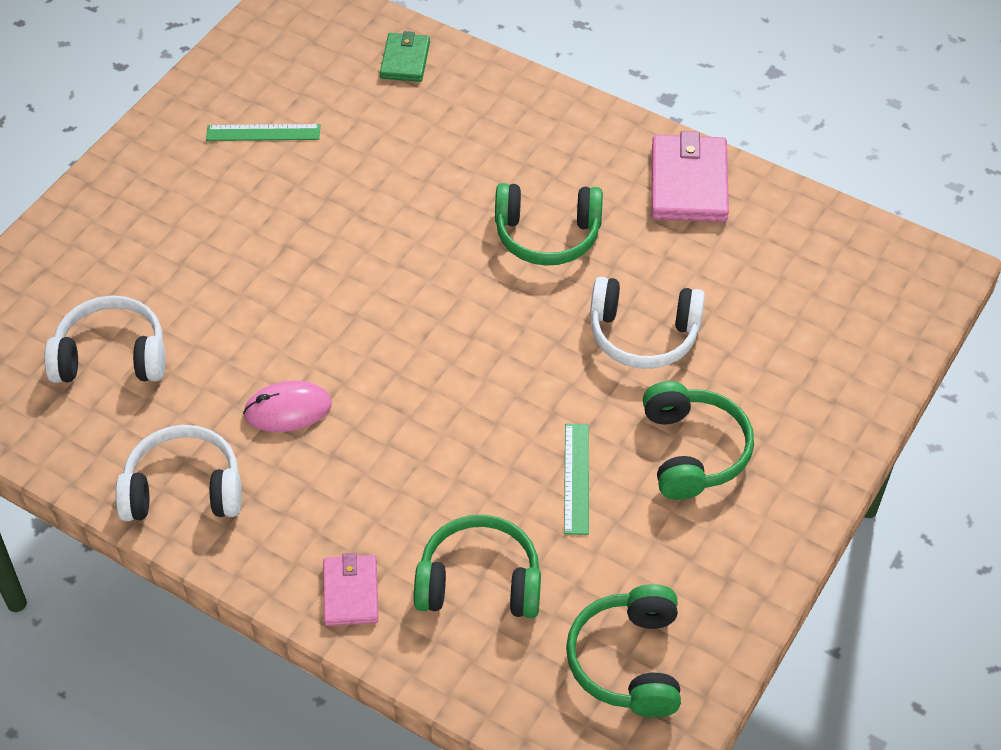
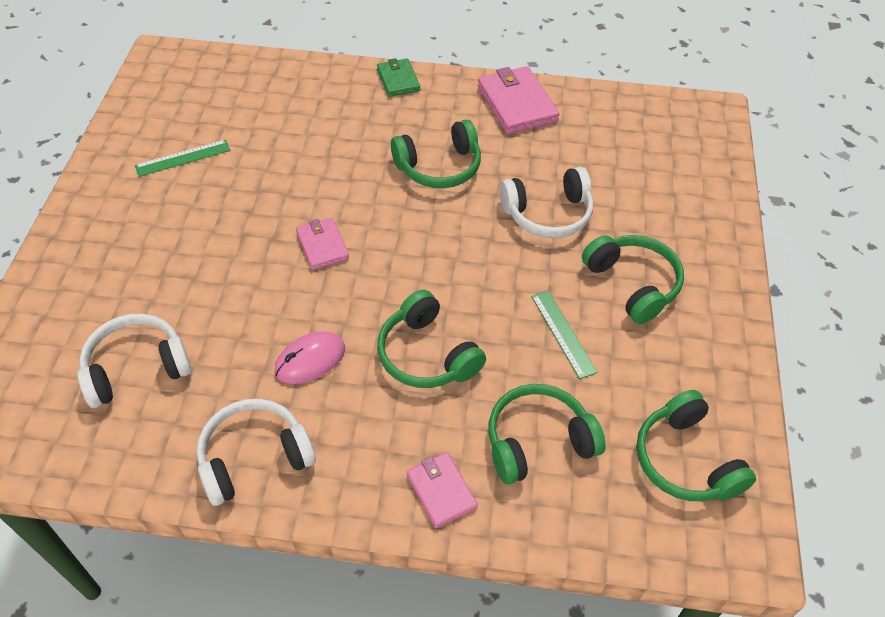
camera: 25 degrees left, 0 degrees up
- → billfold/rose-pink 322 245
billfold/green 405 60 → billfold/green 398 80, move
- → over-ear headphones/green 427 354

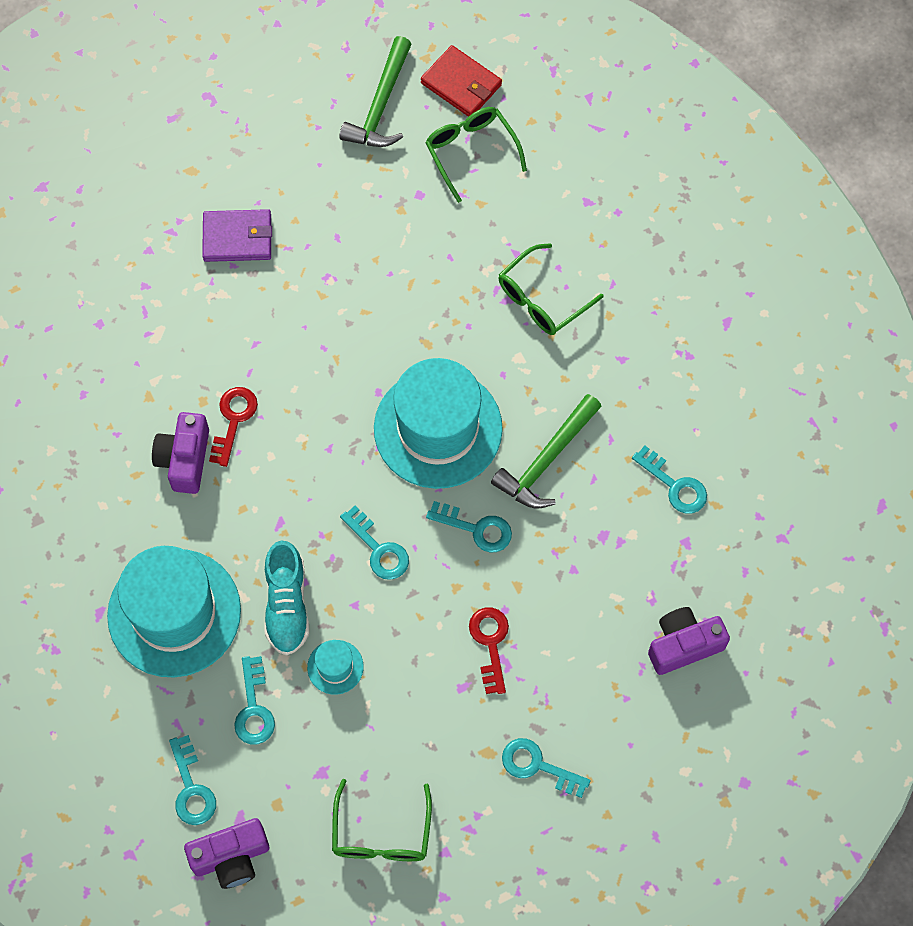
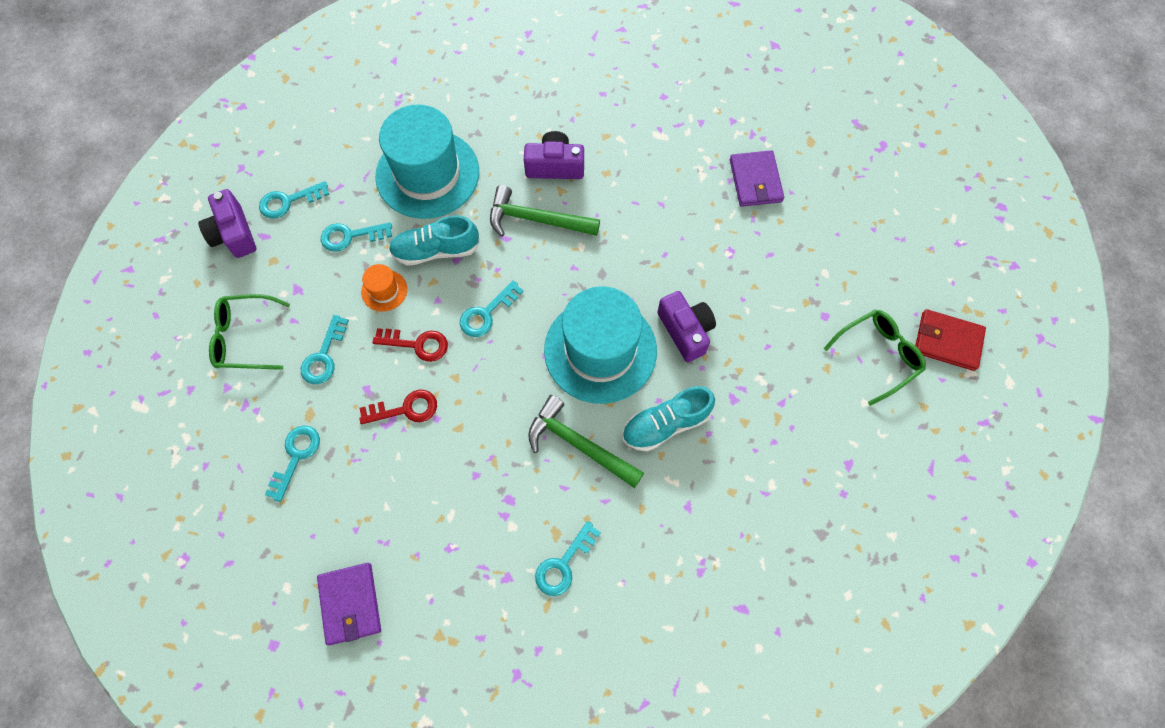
camera: 85 degrees right, 0 degrees up
key/aqua 476 529 → key/aqua 324 356, move
- → billfold/purple 350 604
hat/aqua 335 667 → hat/bright orange 384 290
key/scarlet 233 420 → key/scarlet 417 344, move
hammer/green 381 105 → hammer/green 536 220, move
- → shoe/aqua 666 424
camera/purple 683 645 → camera/purple 685 331, move
billfold/scarlet 461 84 → billfold/scarlet 947 341, 75 degrees clockwise
glasses/green 542 299 → -

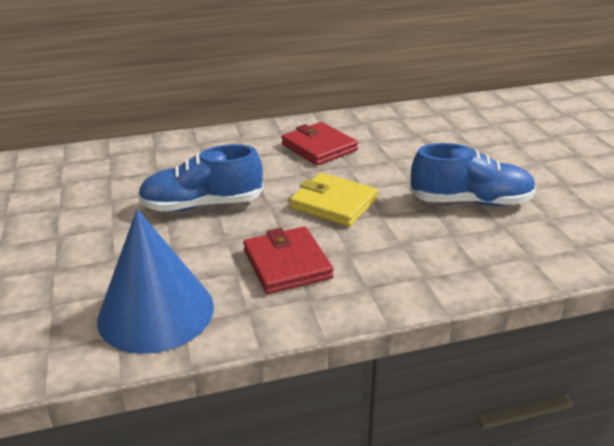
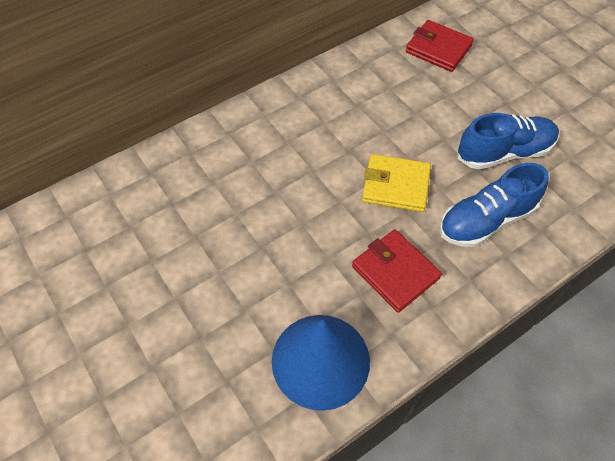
camera: 20 degrees left, 25 degrees up
billfold/scarlet 319 147 → billfold/scarlet 438 49, move
shoe/blue 202 205 → shoe/blue 486 220, move

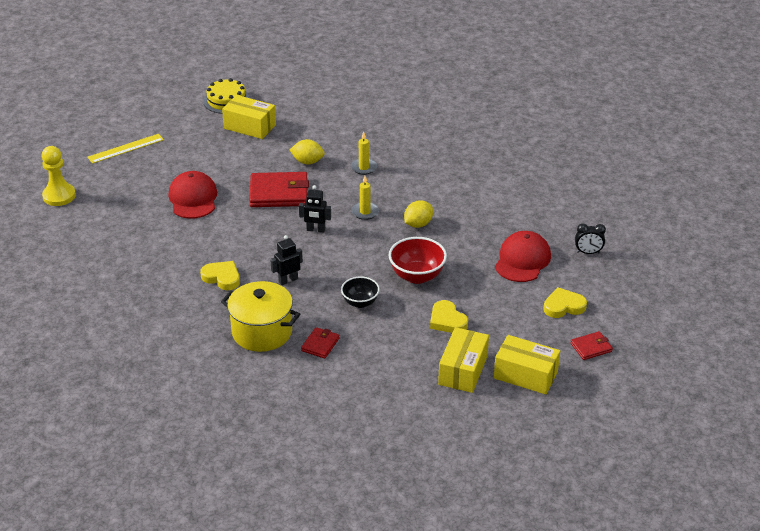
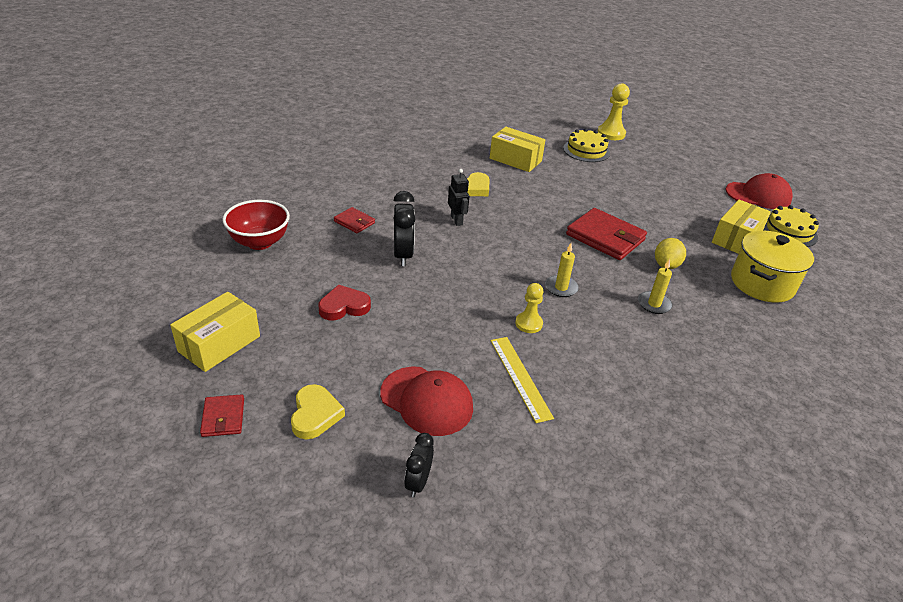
camera: 100 degrees right, 0 degrees up
bowl/scarlet 417 276 → bowl/scarlet 260 242, move
heart/golden 447 320 → heart/scarlet 344 306
bowl/ebony 360 302 → clock/ebony 403 255
package/golden 463 370 → package/golden 515 160, move
measuring stick/golden 126 148 → measuring stick/golden 520 377, move
citrus fruit/golden 418 224 → pawn/golden 528 323
- → cake/golden 586 150
billfold/scarlet 279 193 → billfold/scarlet 605 237, 60 degrees counterclockwise
cap/scarlet 193 198 → cap/scarlet 758 195, move
stockpot/golden 262 332 → stockpot/golden 762 283, move
robot/ebony 316 230 → -

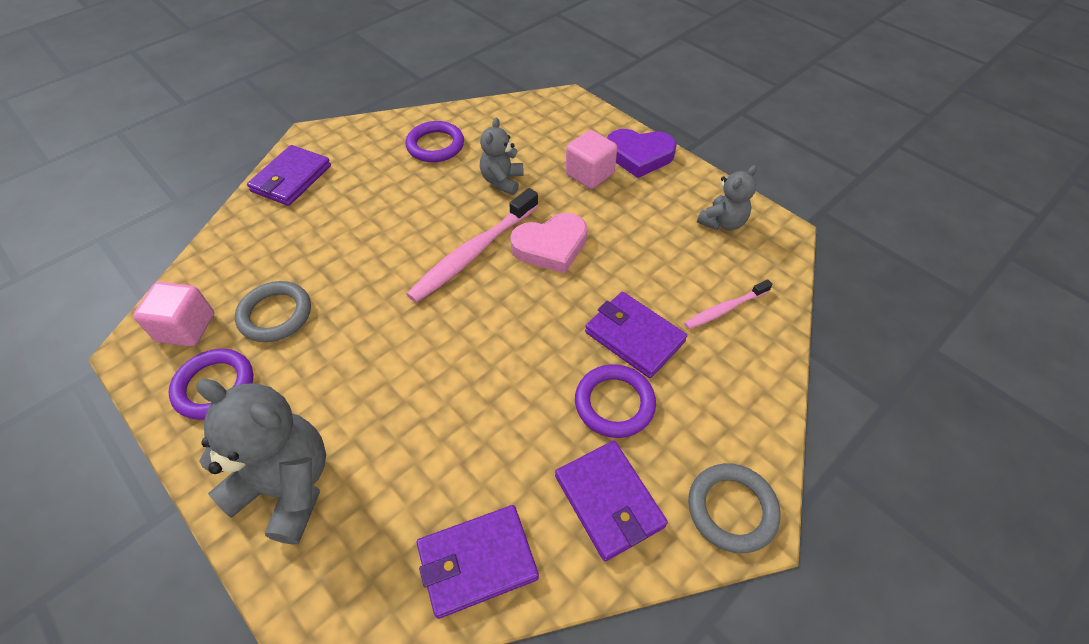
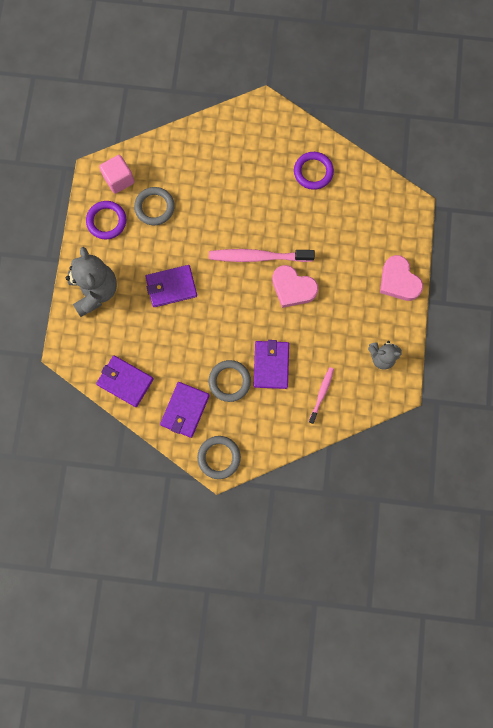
camera: 50 degrees right, 25 degrees up
billfold/purple 291 179 → billfold/purple 171 287, move
torus/purple 614 403 → torus/gray 229 381
dental brush/rose-pink 725 309 → dental brush/rose-pink 321 394, 90 degrees clockwise
heart/purple 639 156 → heart/rose-pink 398 281
teddy bear/gray 502 181 → -
block/rose-pink 589 174 → -

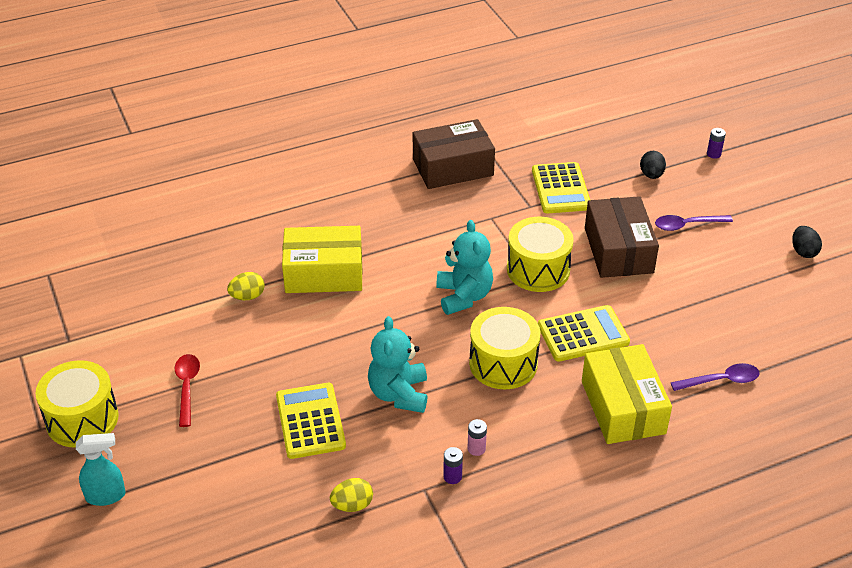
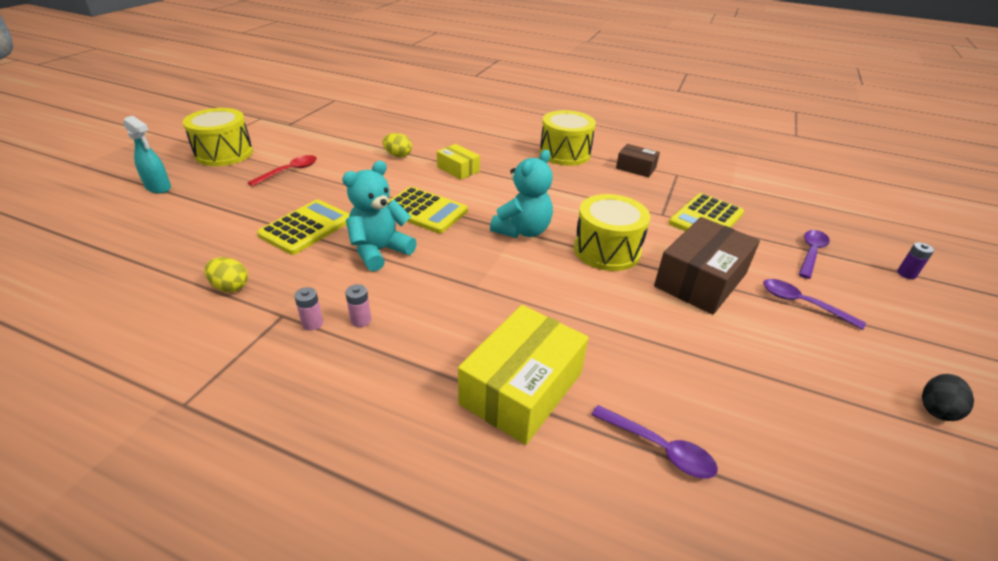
camera: 45 degrees right, 5 degrees down
power cell/purple 452 476 → power cell/rose-pink 312 323
calculator/golden 583 334 → calculator/golden 424 211, move
package/golden 324 273 → package/golden 458 169, x0.54
toy drum/golden 503 363 → toy drum/golden 565 153, move
package/brown 452 167 → package/brown 636 168, x0.54
egg/ebony 651 175 → spoon/purple 811 253

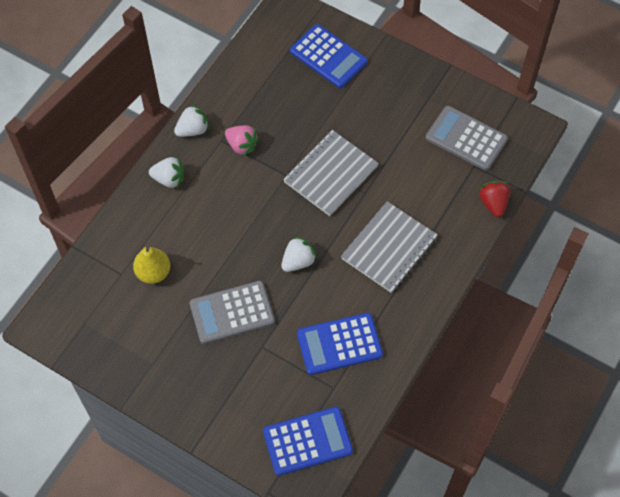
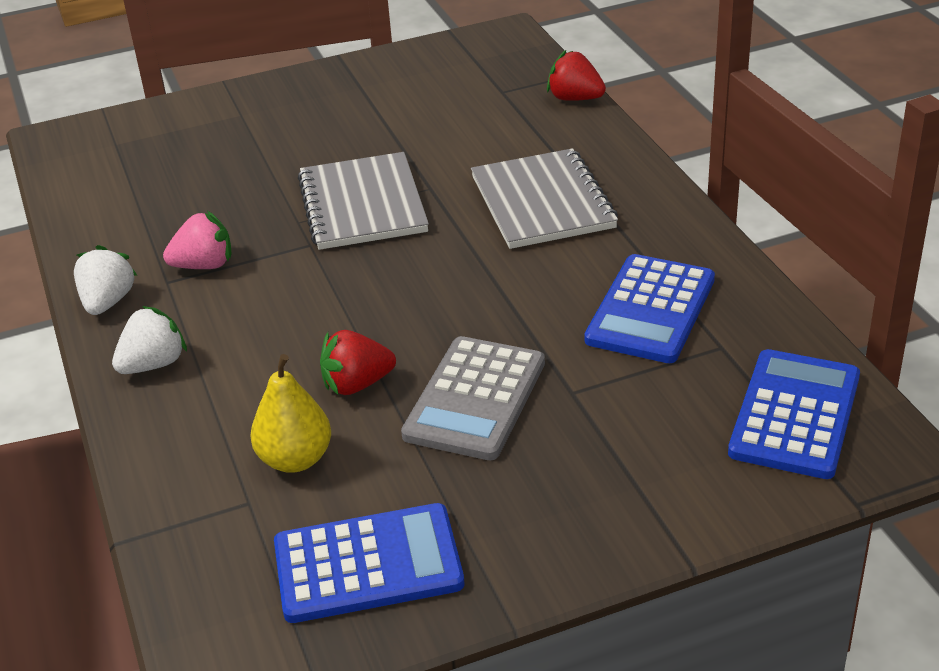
camera: 50 degrees left, 25 degrees down
calculator/blue 328 56 → calculator/blue 368 564, move
- → berry/scarlet 357 384
berry/snow-white 298 261 → -
calculator/gray 466 138 → -

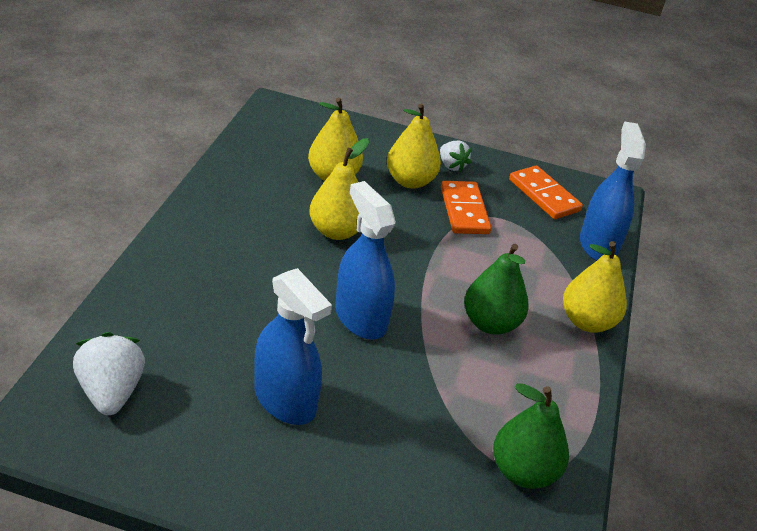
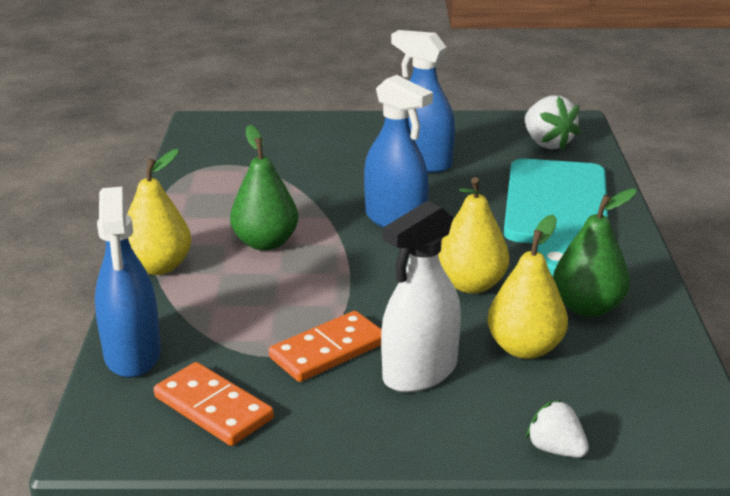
camera: 170 degrees right, 10 degrees down
domino piece/bright orange 464 210 → domino piece/bright orange 328 351, 75 degrees clockwise
pear fruit/golden 410 181 → spray bottle/snow-white 420 372
- → chopping board/aqua 556 209
berry/snow-white 451 166 → berry/snow-white 556 449, move
pear fruit/green 523 472 → pear fruit/green 587 307, move

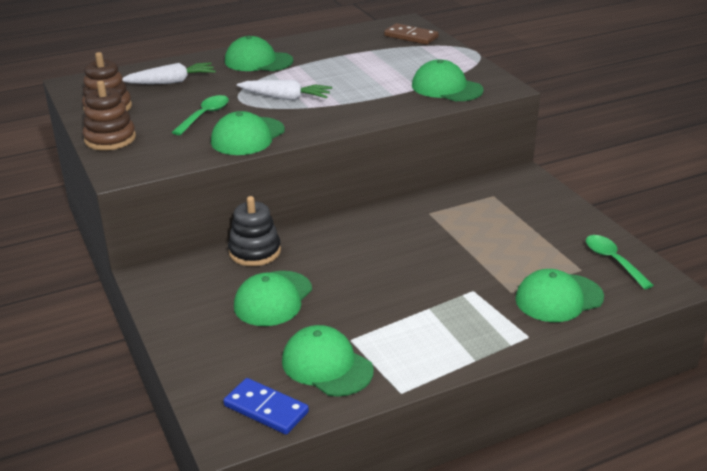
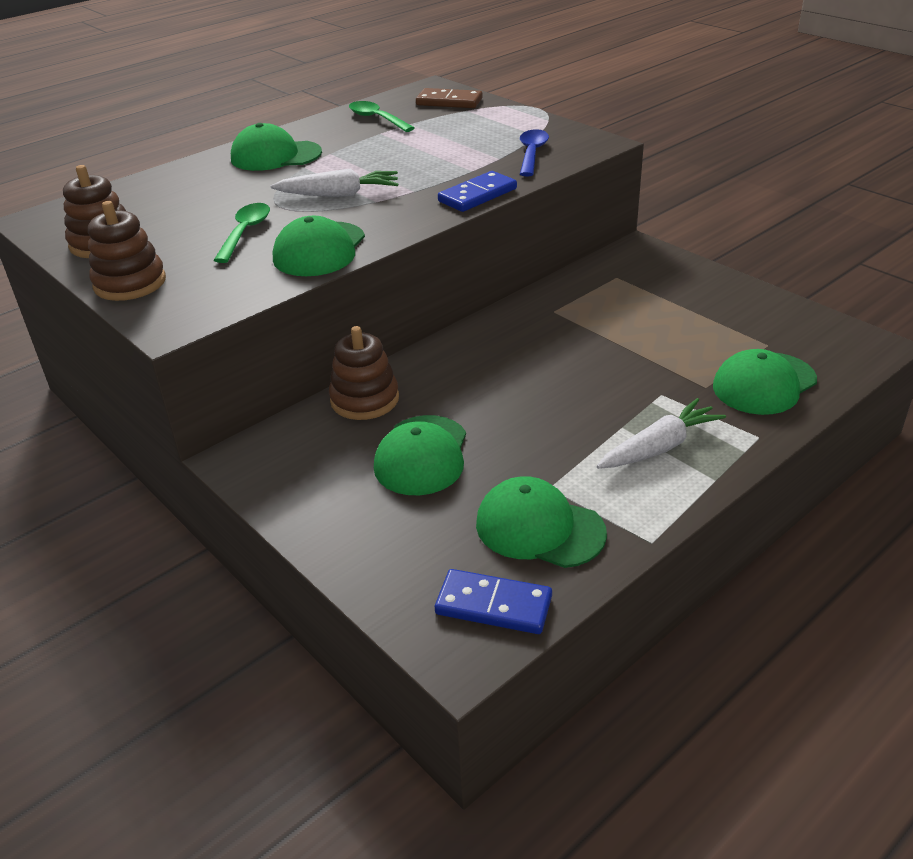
camera: 15 degrees left, 5 degrees up
stacking rings/ebony 255 252 → stacking rings/brown 364 399
spoon/green 613 261 → spoon/green 376 119, move
- → domino piece/blue 477 195
cap/green 446 88 → spoon/blue 532 153
carrot/snow-white 171 82 → carrot/snow-white 659 447, move

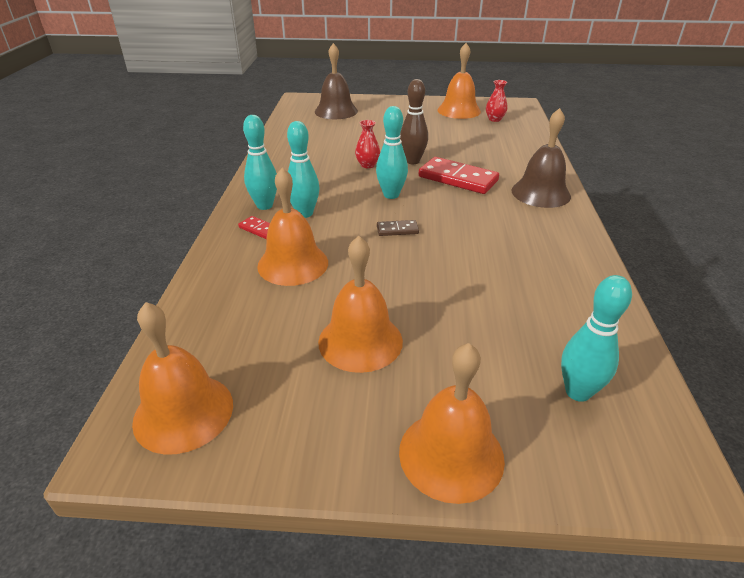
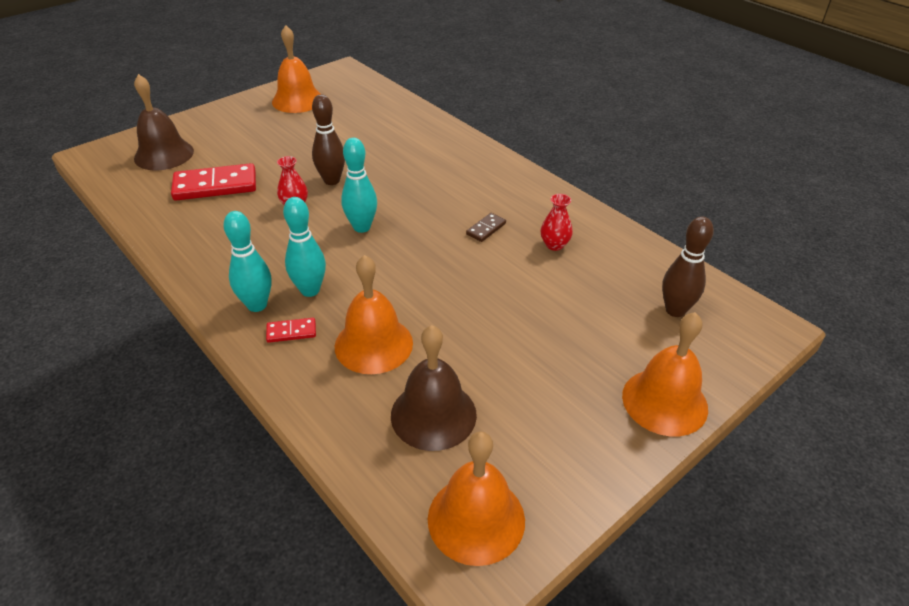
camera: 45 degrees left, 5 degrees up
domino piece/scarlet 458 178 → domino piece/scarlet 215 185, move
bell/brown 540 193 → bell/brown 433 414, move
domino piece/brown 397 230 → domino piece/brown 486 229, move
flower vase/scarlet 494 119 → flower vase/scarlet 554 245, move
tenpin/aqua 577 392 → tenpin/brown 675 310
bell/bright orange 360 341 → -

